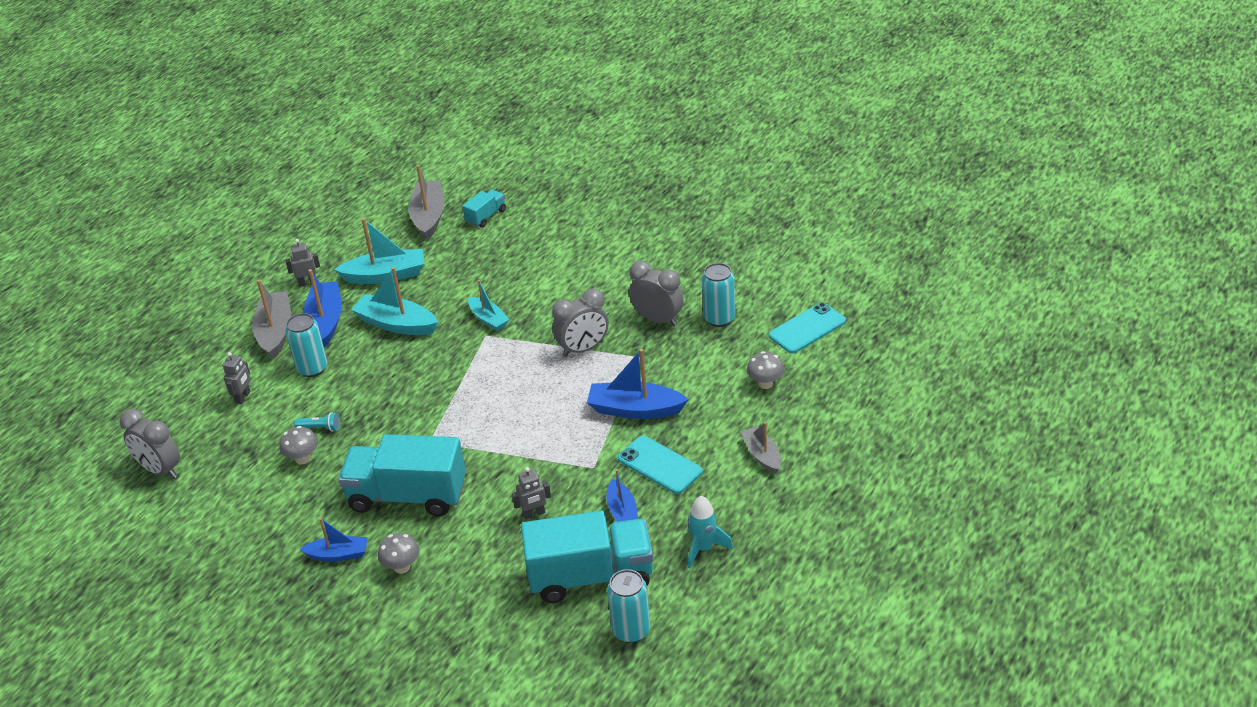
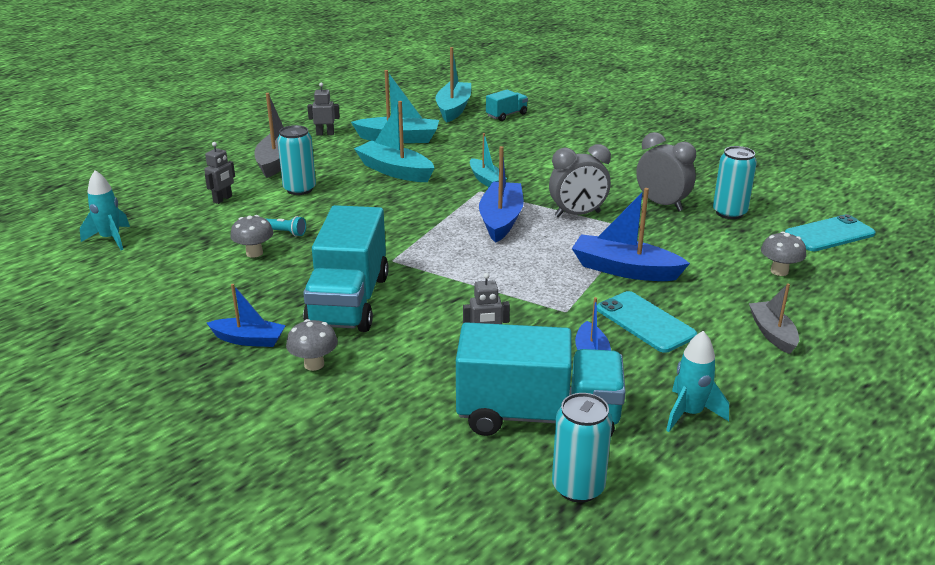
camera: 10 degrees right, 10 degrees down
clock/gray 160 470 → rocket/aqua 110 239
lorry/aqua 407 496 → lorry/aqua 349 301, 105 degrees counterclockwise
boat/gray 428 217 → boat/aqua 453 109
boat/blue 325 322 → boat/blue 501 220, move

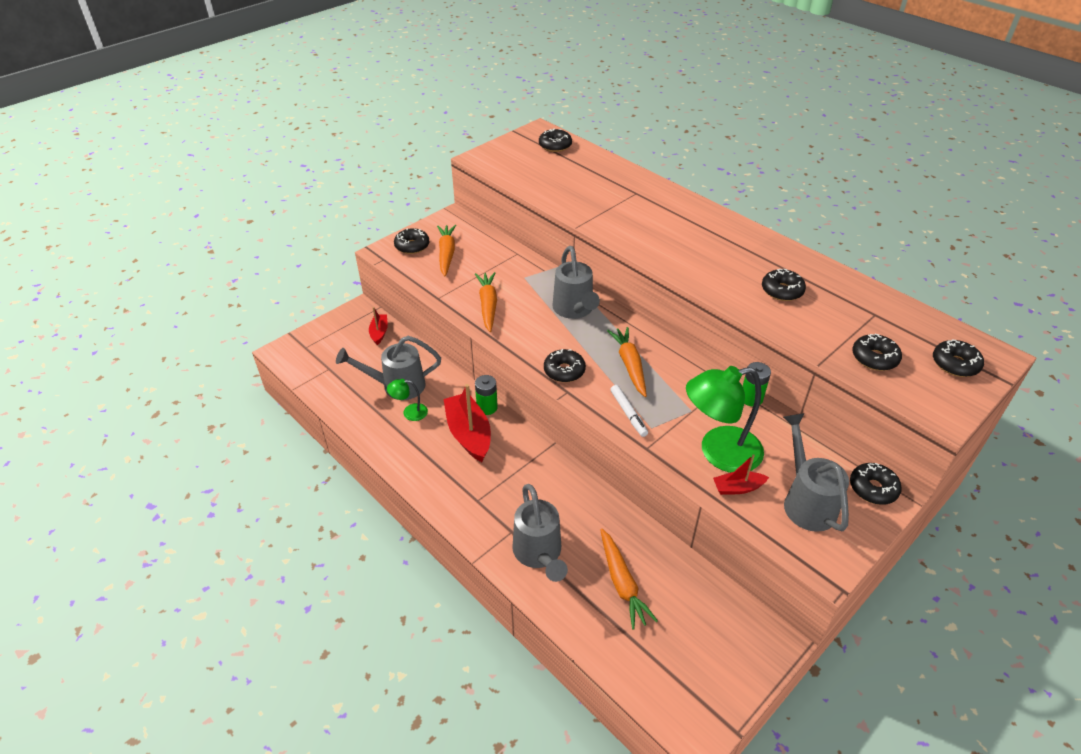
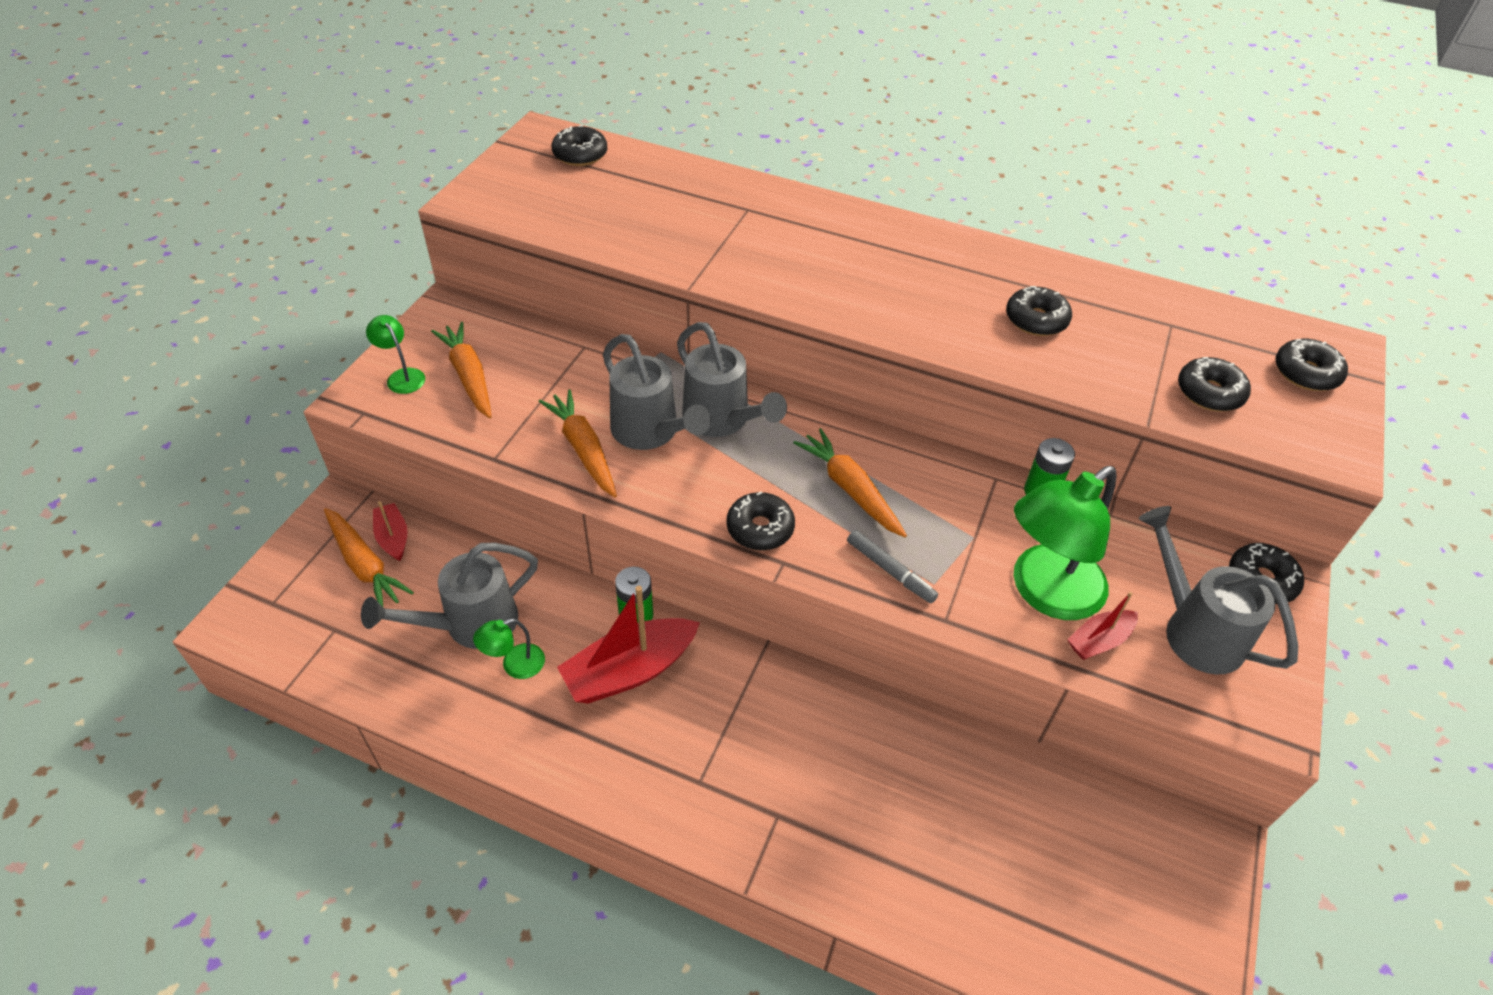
camera: 25 degrees left, 5 degrees up
carrot/bright orange 622 583 → carrot/bright orange 365 565, move
donut/ebony 412 246 → lamp/green 402 376
boat/scarlet 469 434 → boat/scarlet 629 670, 75 degrees counterclockwise
watering pot/gray 539 554 → watering pot/gray 650 432, move
marker pen/snow-white 628 413 → marker pen/gray 890 571

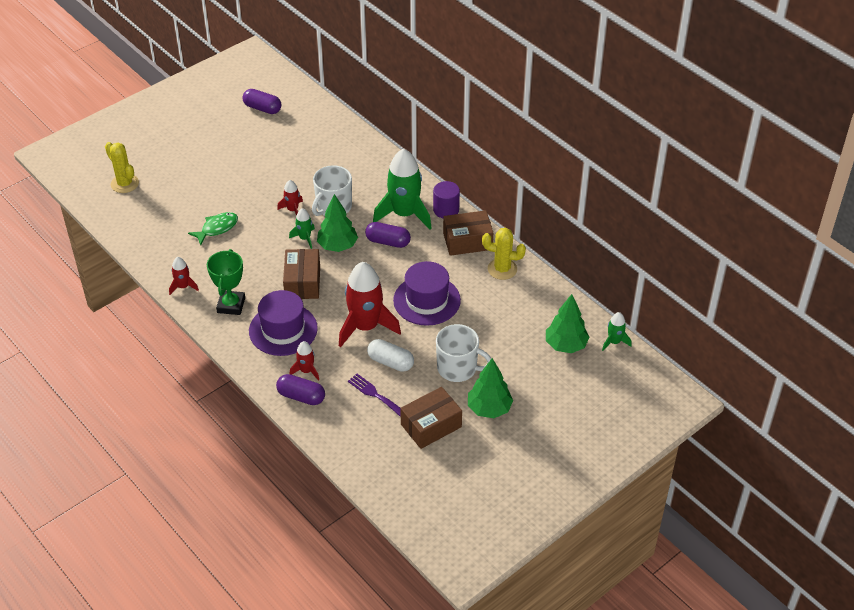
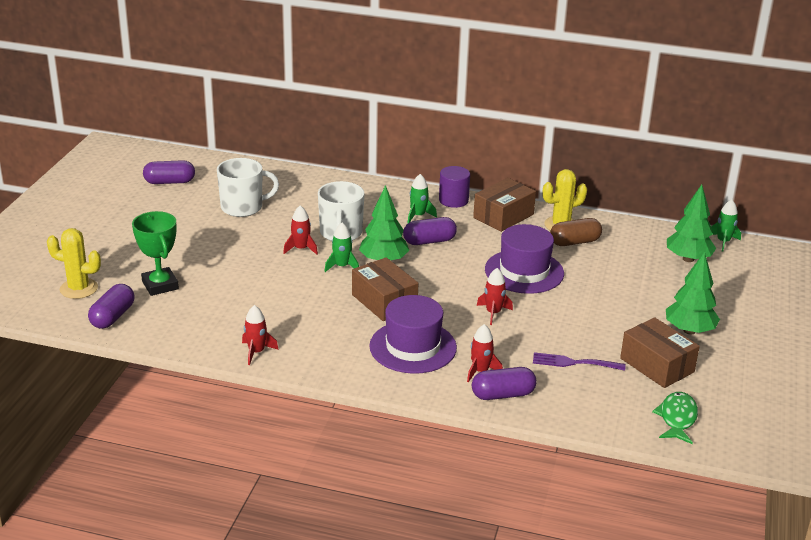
camera: 35 degrees left, 15 degrees down
- → capsule/purple 113 317
trophy/green 231 305 → trophy/green 160 285, move
mug/snow-white 458 368 → mug/snow-white 243 207, move
rocket/green 404 214 → rocket/green 418 216, x0.47
rocket/scarlet 365 327 → rocket/scarlet 493 313, x0.47
- → capsule/brown 574 242
package/brown 431 425 → package/brown 657 365, 60 degrees counterclockwise
fish/green 217 228 → fish/green 677 418, move
capsule/snow-white 390 362 → -

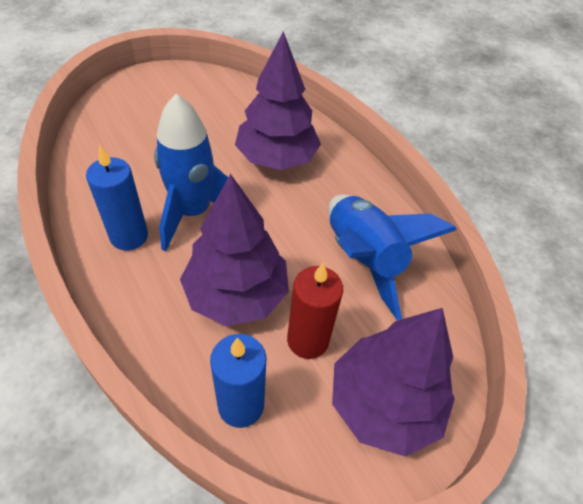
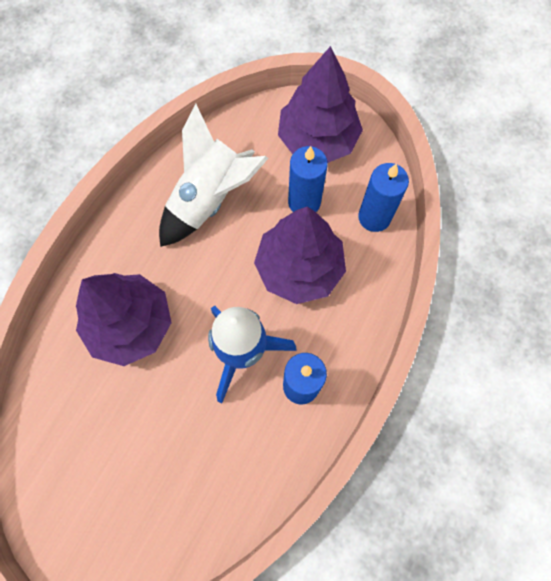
camera: 115 degrees left, 20 degrees up
rocket/blue 363 259 → rocket/snow-white 210 198
candle/scarlet 307 340 → candle/blue 304 202

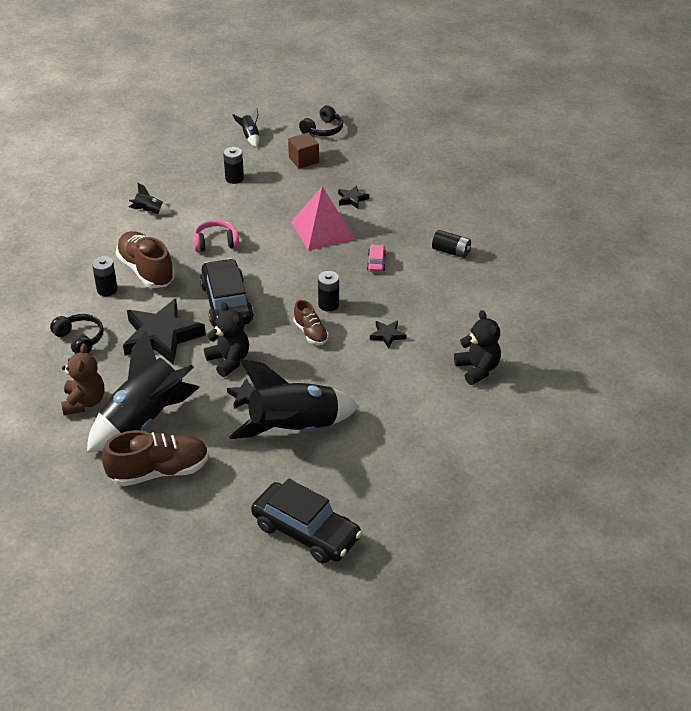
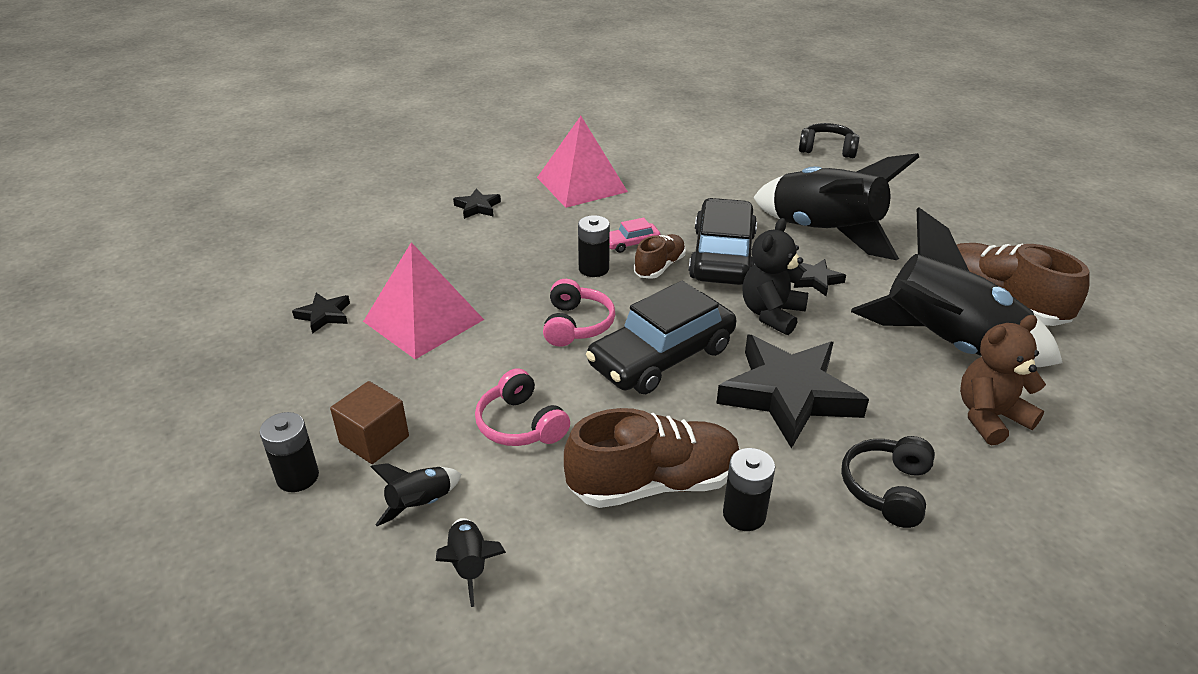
camera: 115 degrees left, 5 degrees down
block/brown 303 160 → block/brown 374 440, move
rocket/ebony 250 137 → rocket/ebony 421 504, move
star shape/ebony 387 335 → star shape/ebony 477 207, move
- → pyramid/rose-pink 581 184
- → over-ear headphones/rose-pink 576 325
shoe/brown 146 270 → shoe/brown 654 483, 135 degrees counterclockwise
car/rose-pink 376 262 → car/rose-pink 631 243, move
car/ebony 306 531 → car/ebony 722 256, move
over-ear headphones/ebony 323 130 → over-ear headphones/ebony 827 149, move
power cell/ebony 451 251 → -
teddy bear/ebony 477 369 → -

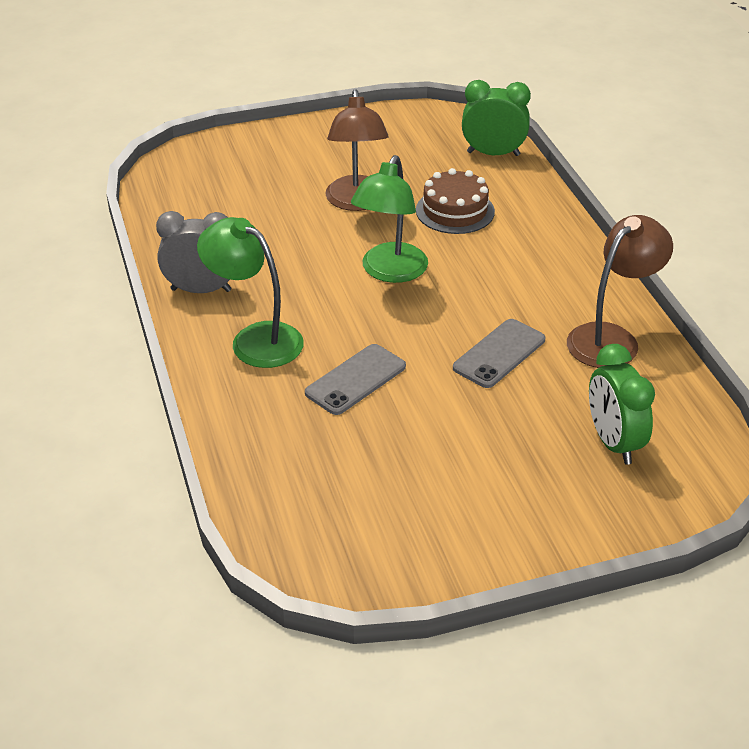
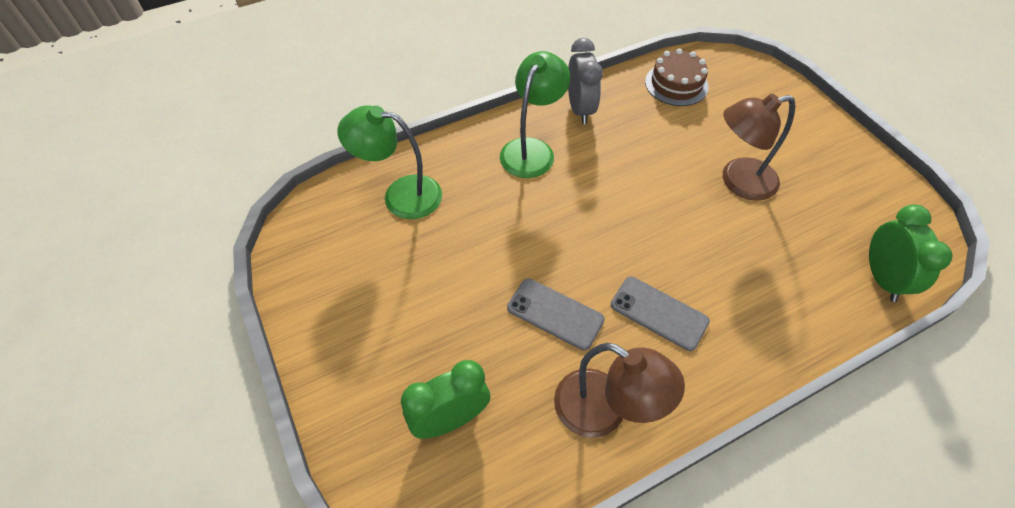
camera: 80 degrees right, 15 degrees up
lamp/green 390 272 → lamp/green 400 195, move
mobile phone/gray 355 380 → mobile phone/gray 659 313, move
cake/brown 455 211 → cake/brown 676 84, move

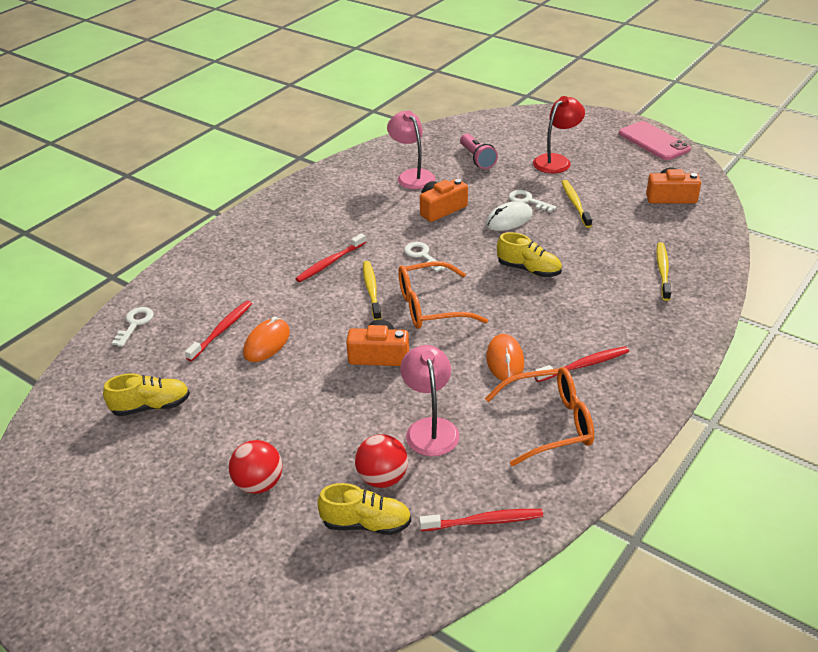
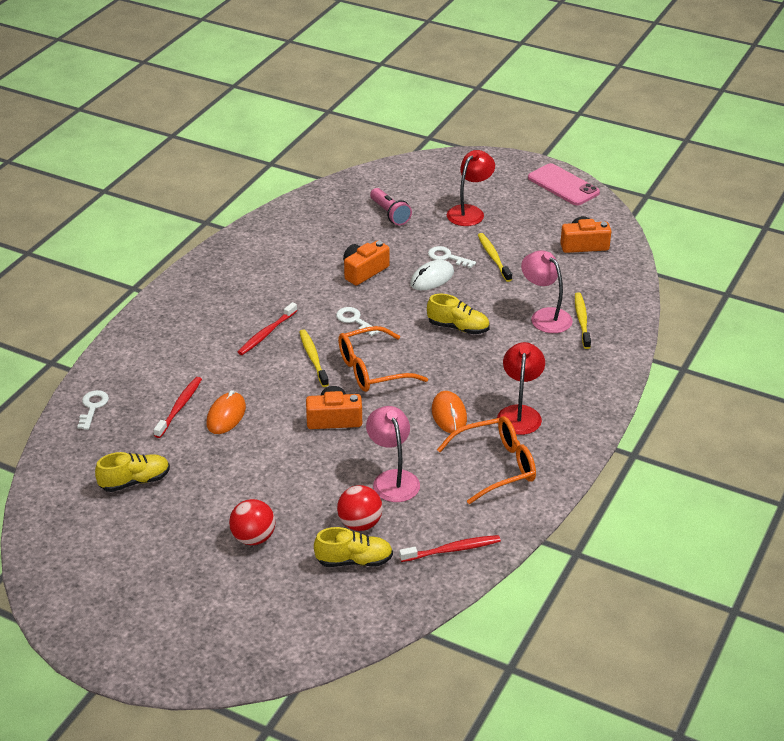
camera: 10 degrees left, 0 degrees up
dental brush/scarlet 584 365 → lamp/scarlet 520 413
lamp/rose-pink 412 176 → lamp/rose-pink 545 316, move

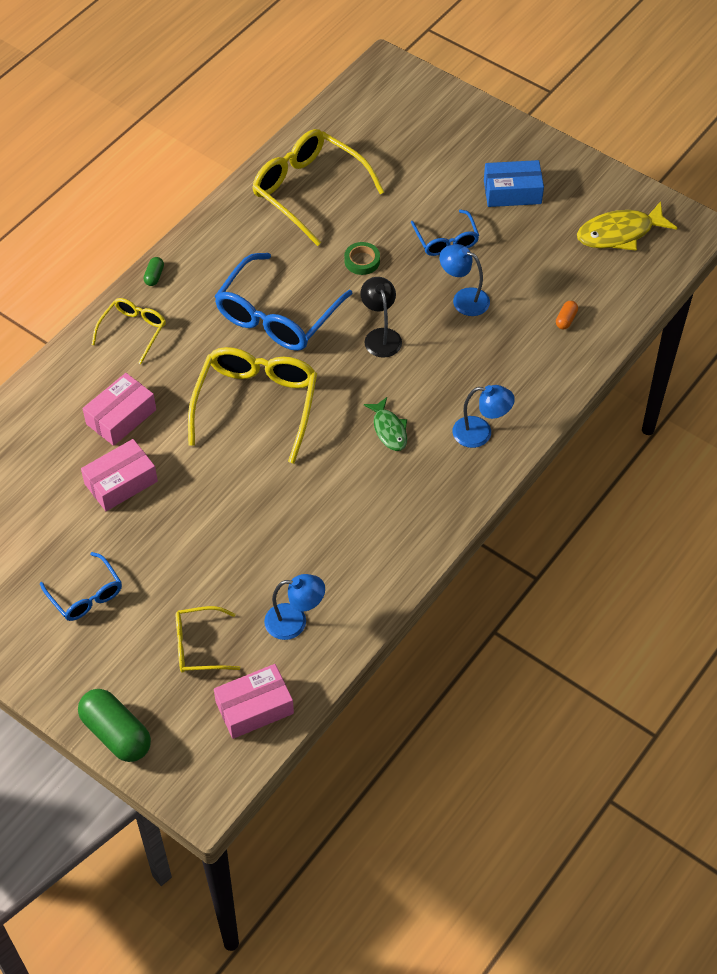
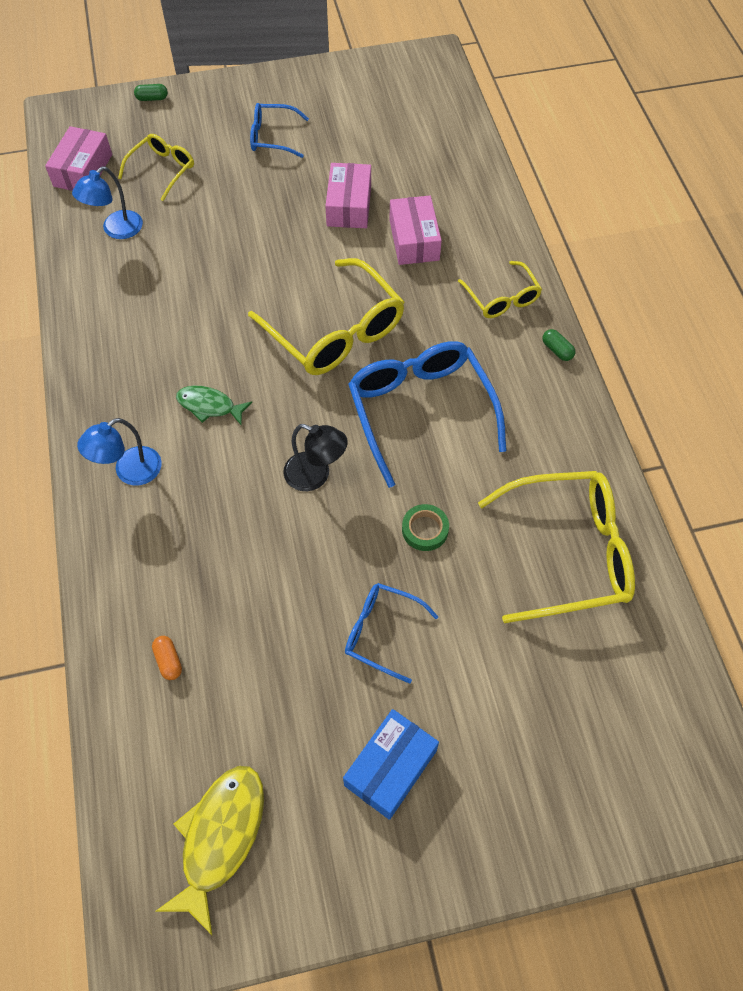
camera: 130 degrees right, 5 degrees up
capsule/green 116 733 → capsule/green 152 98, x0.45
lamp/blue 463 299 → -

